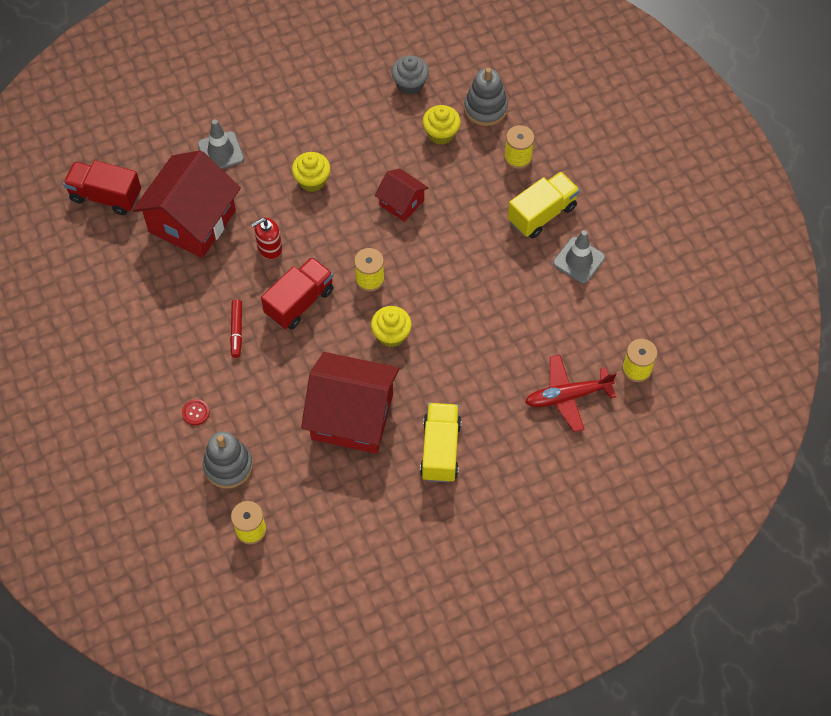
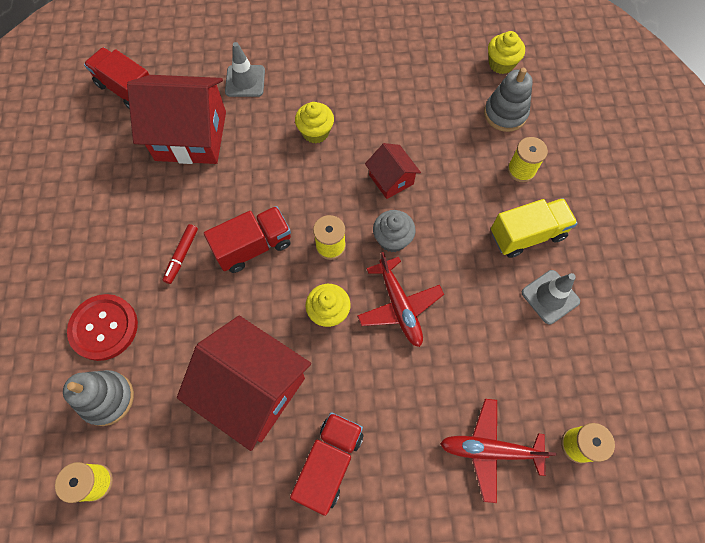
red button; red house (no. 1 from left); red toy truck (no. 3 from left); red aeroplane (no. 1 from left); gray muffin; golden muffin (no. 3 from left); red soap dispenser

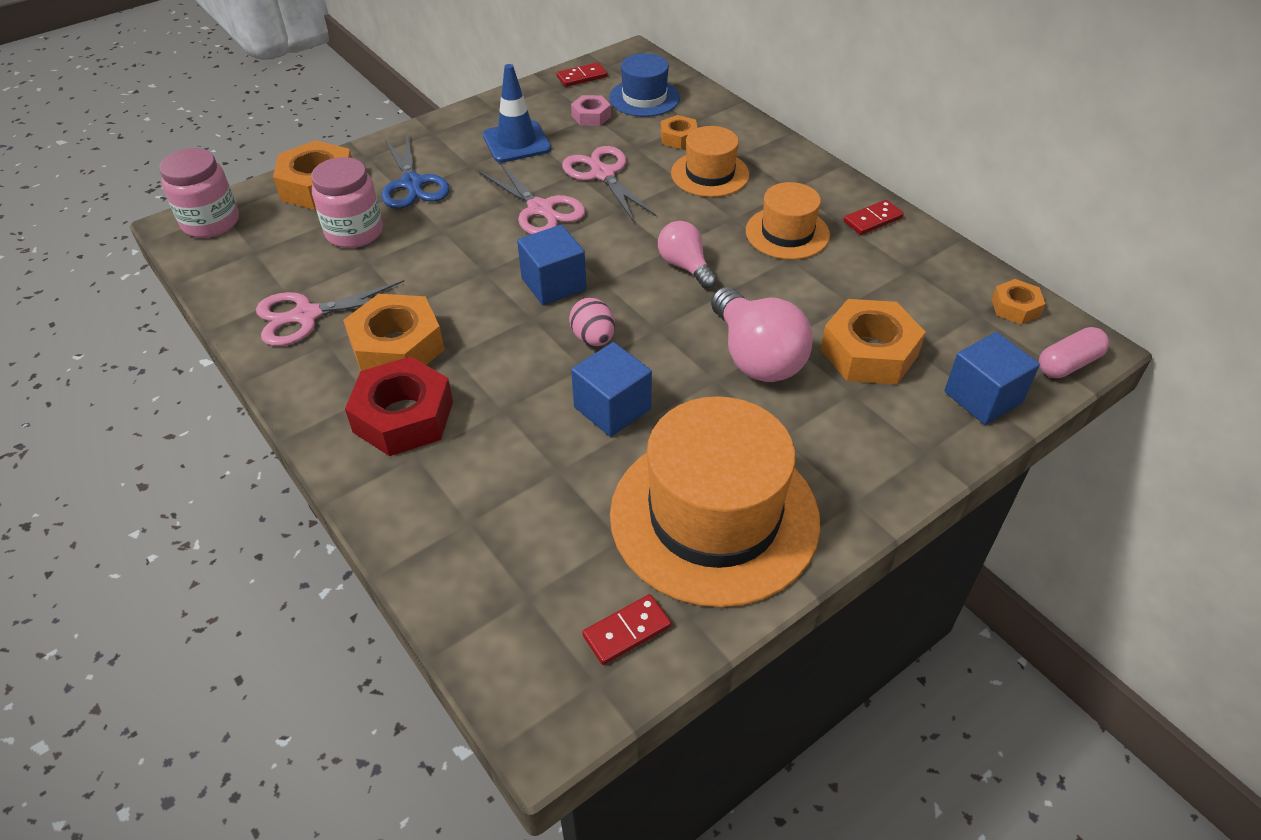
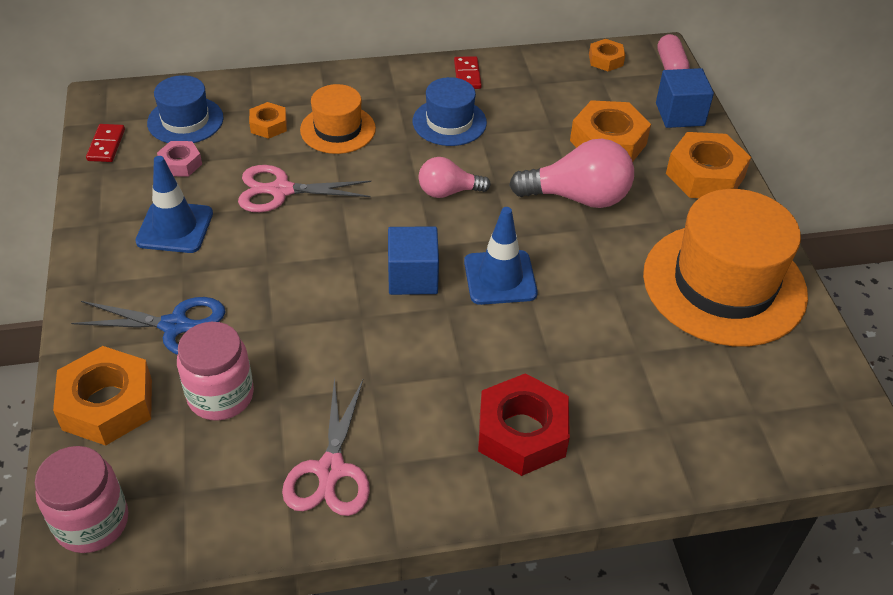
royal blue top hat (no. 2 from left); royal blue road cone (no. 2 from left); bright orange hexagon nut (no. 5 from left); rose-pink scissors (no. 2 from left in the first image); royal blue solid cube (no. 2 from left in the first image); red domino tile (no. 2 from left in the first image)

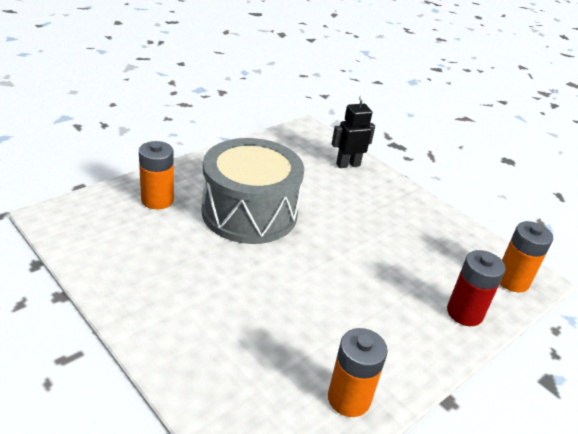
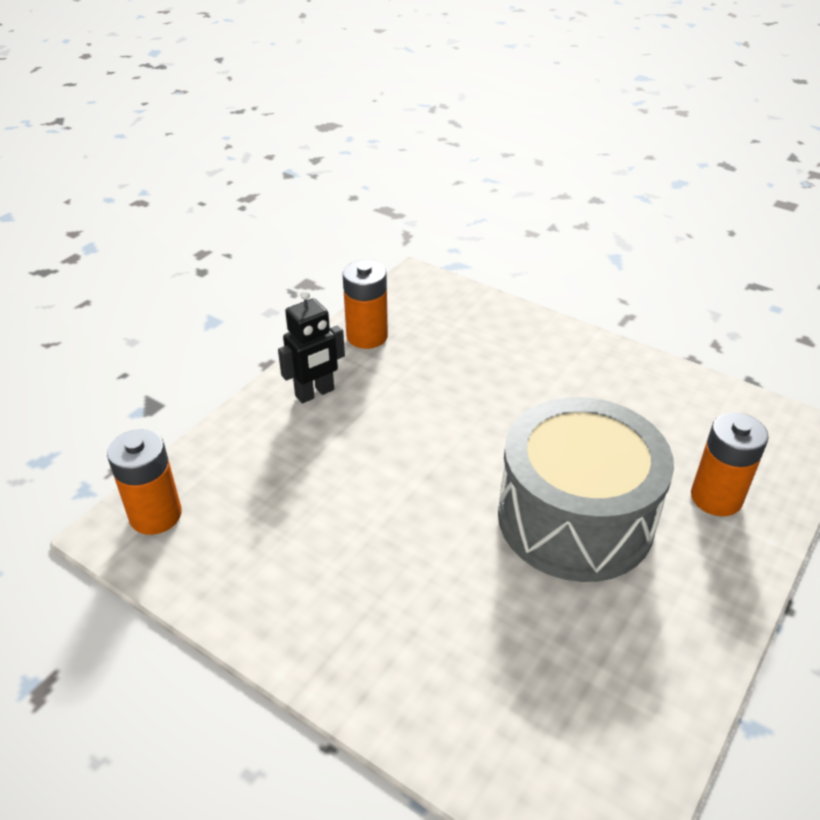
black robot figure; red power cell

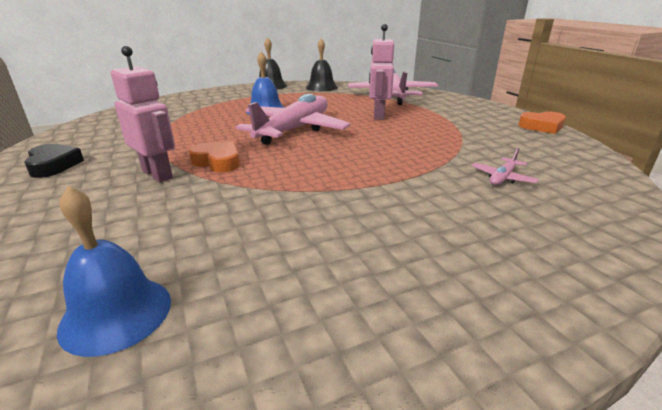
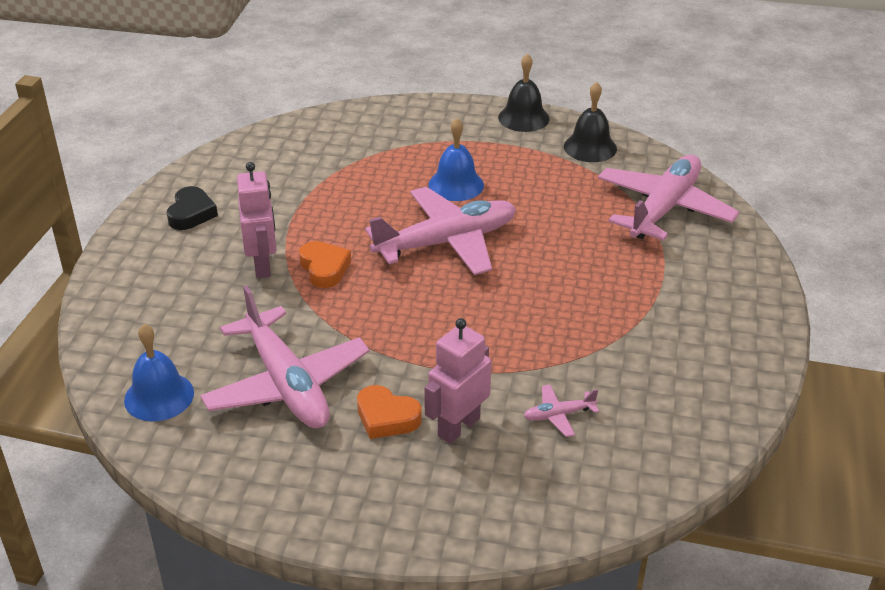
rose-pink aeroplane (no. 1 from left); bright orange love heart (no. 2 from left); rose-pink robot figure (no. 2 from left)

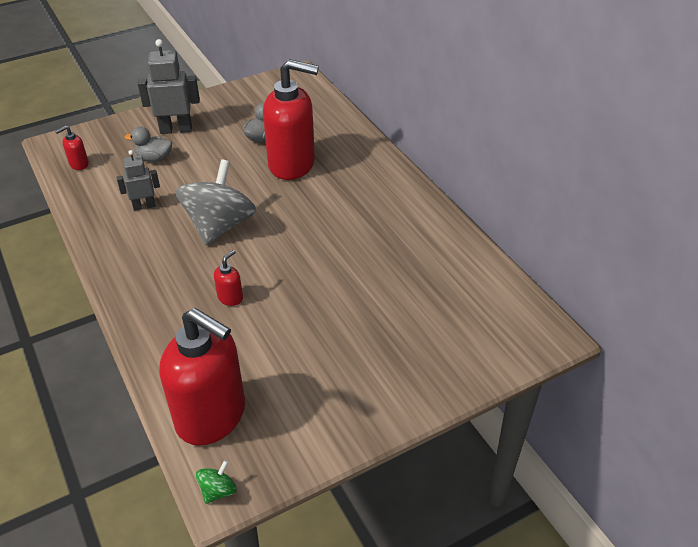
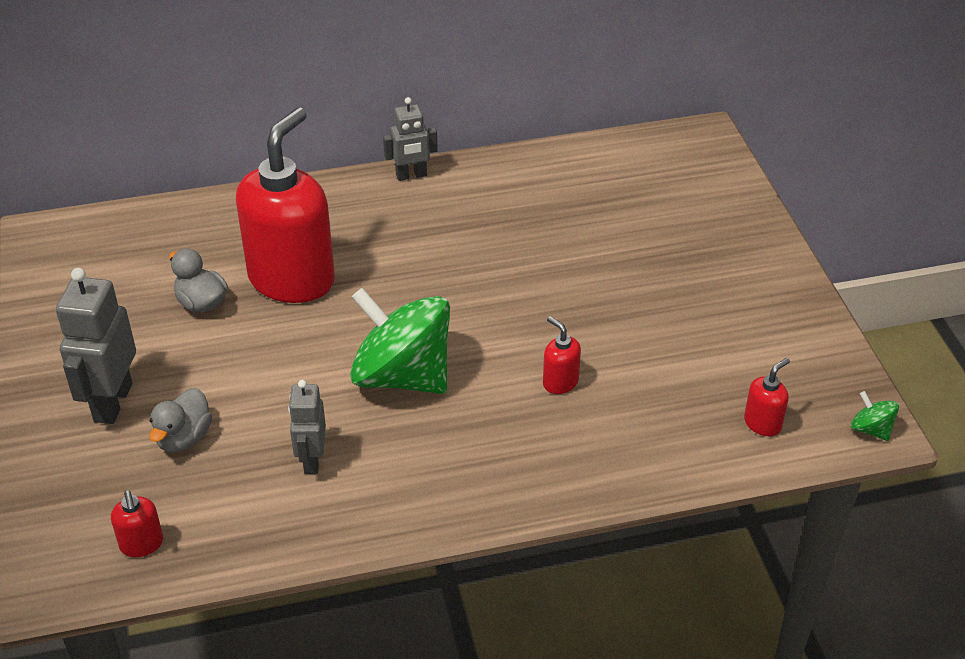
leaf-green whirligig (no. 1 from left); gray robot figure (no. 3 from left); red soap dispenser (no. 4 from left)

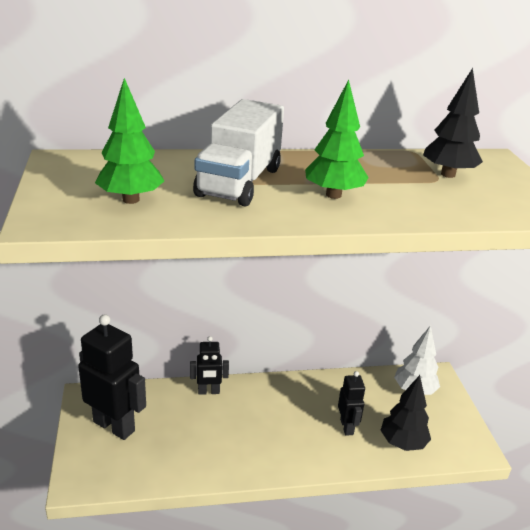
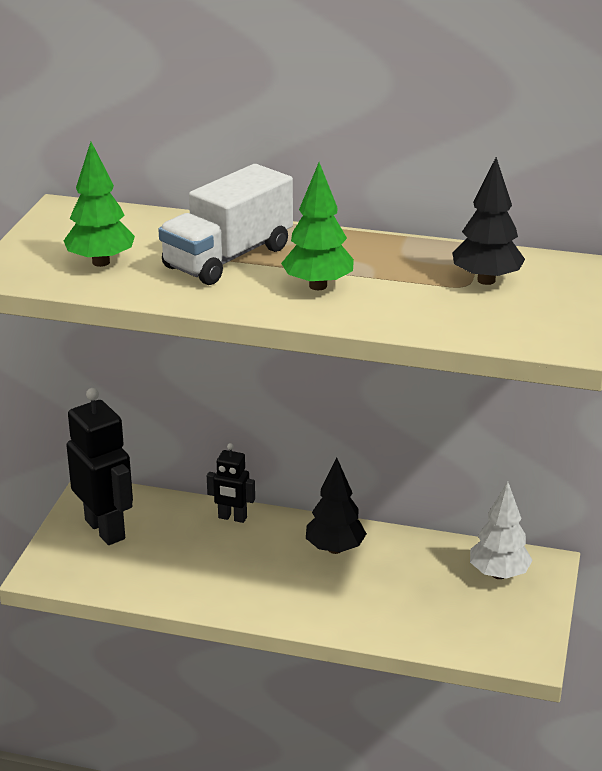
black toy tree (no. 1 from left); black robot figure (no. 3 from left in the first image)

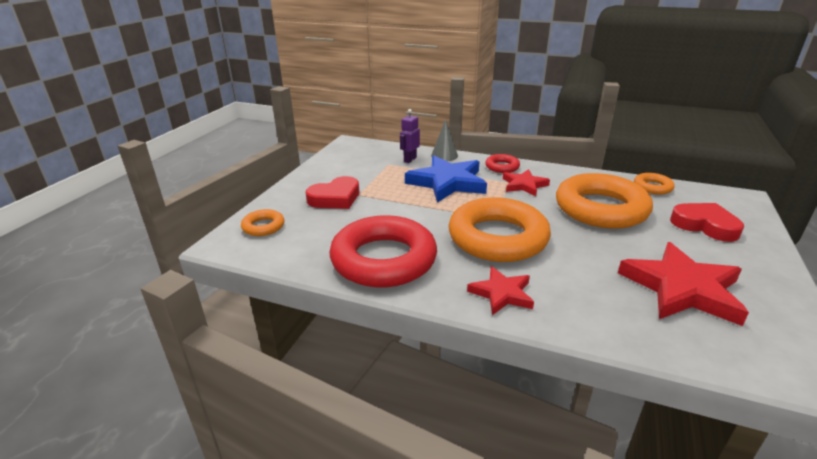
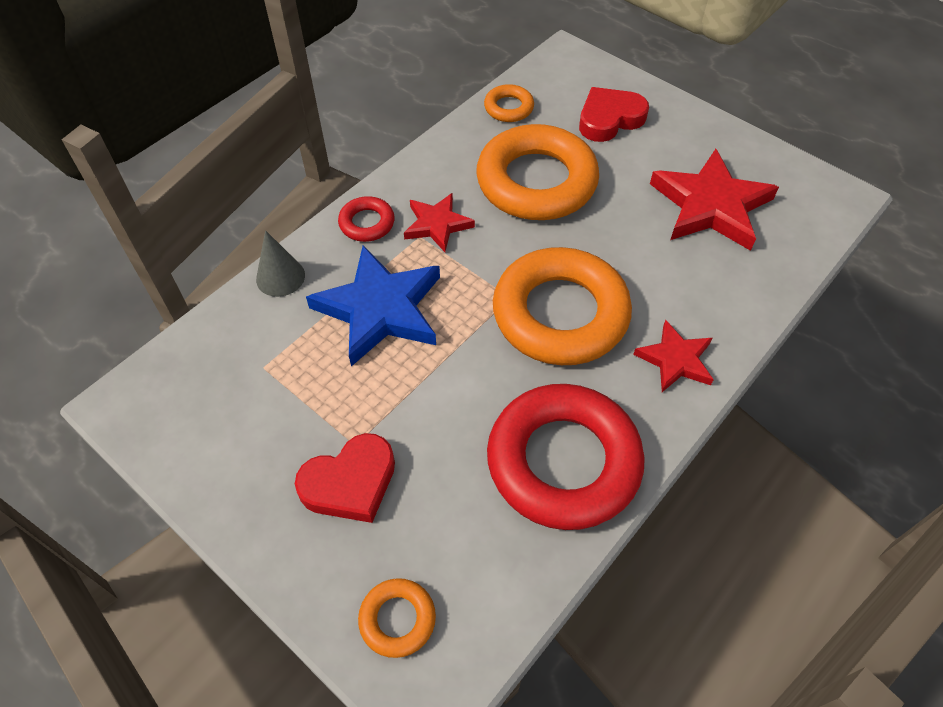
red love heart (no. 1 from left); purple robot figure

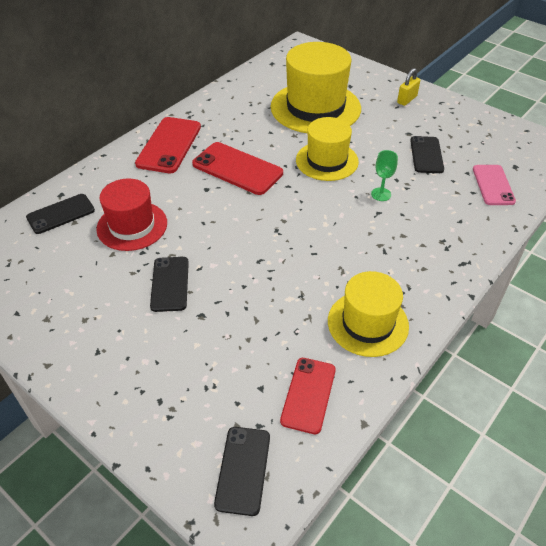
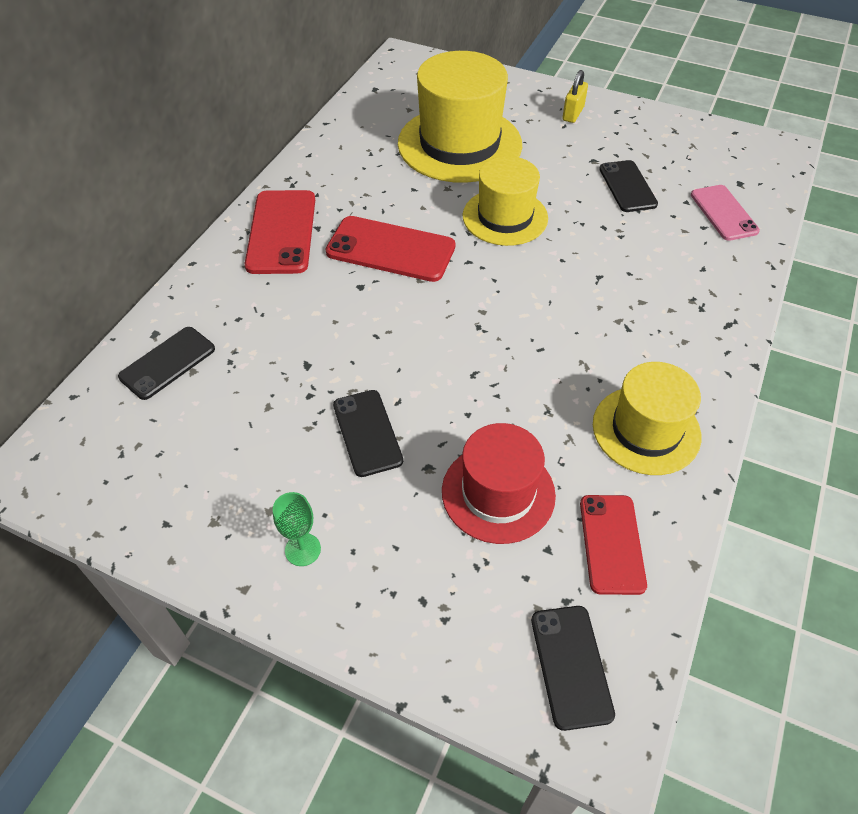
leaf-green chalice; red top hat

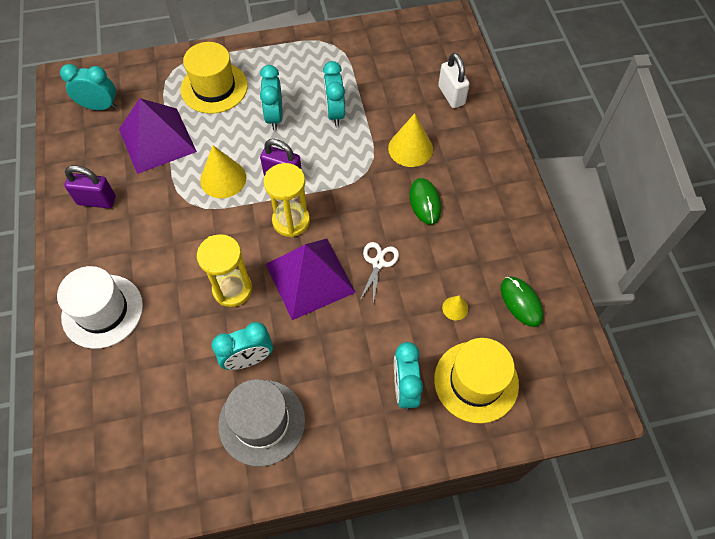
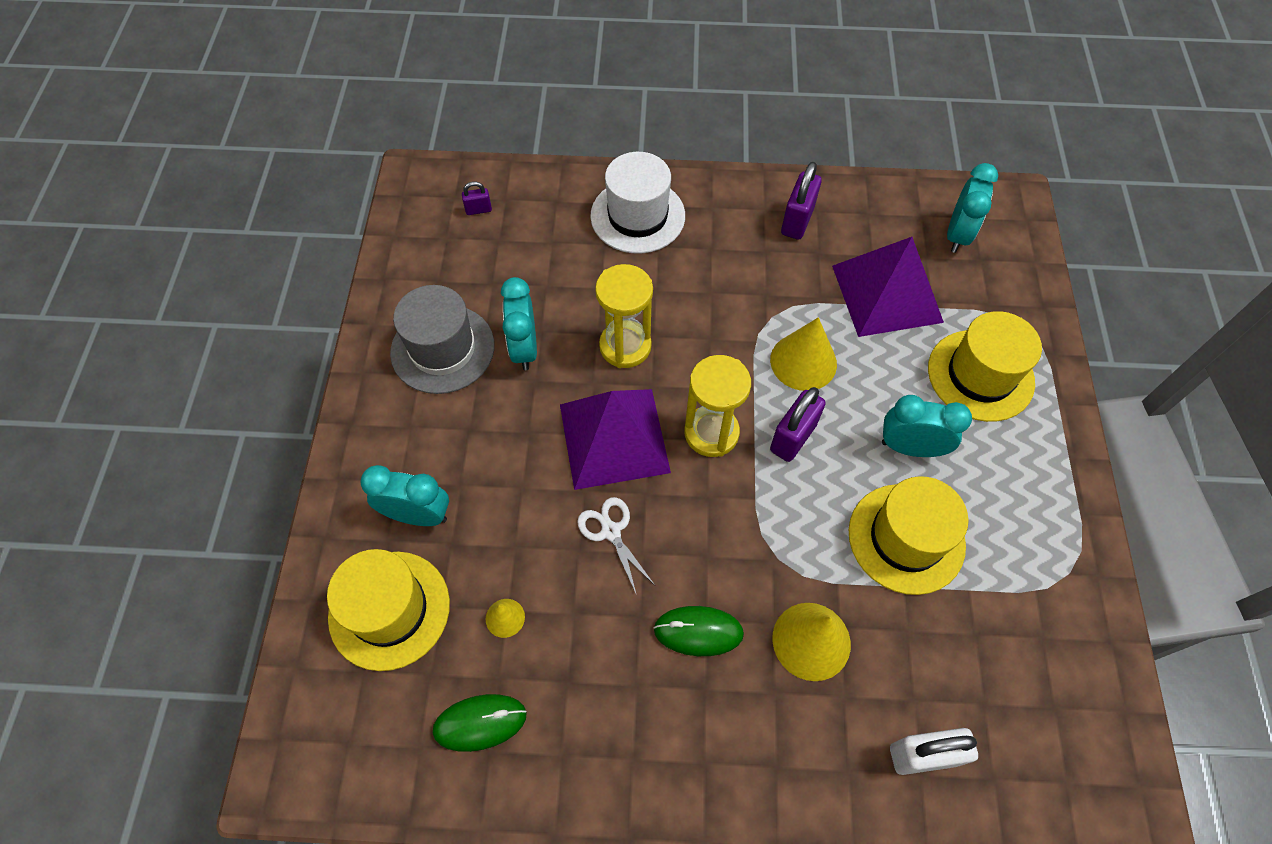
purple lock (no. 1 from left); pure white scissors; golden top hat (no. 2 from left)

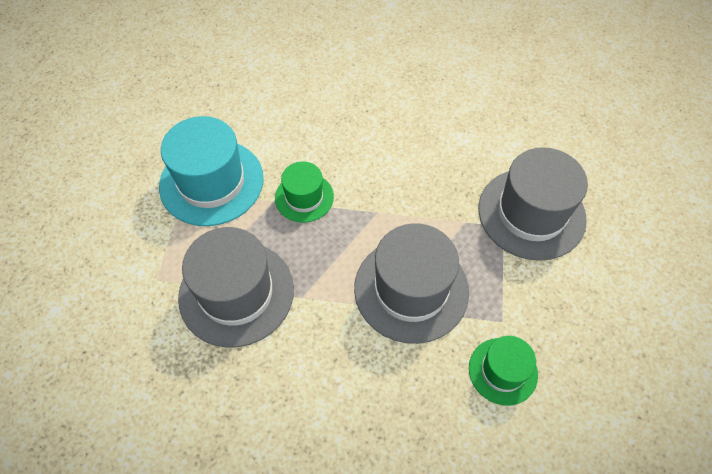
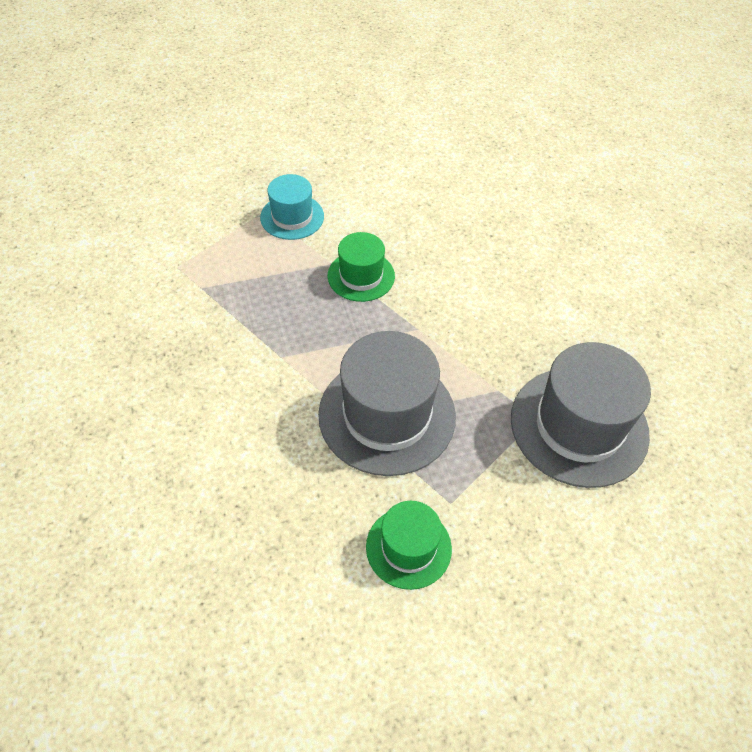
turquoise top hat; gray top hat (no. 1 from left in the first image)

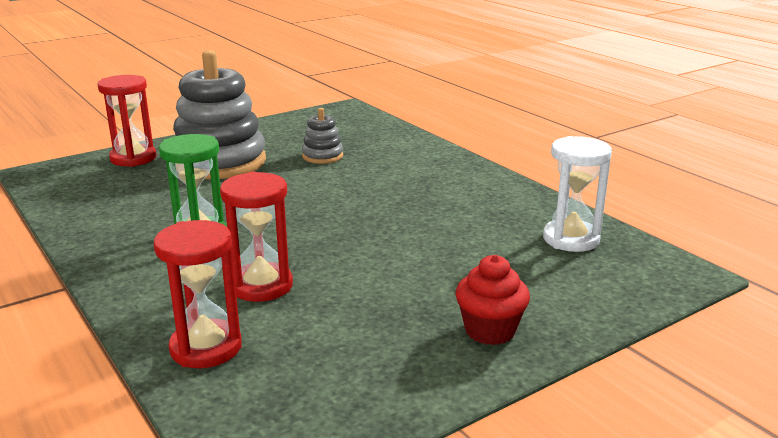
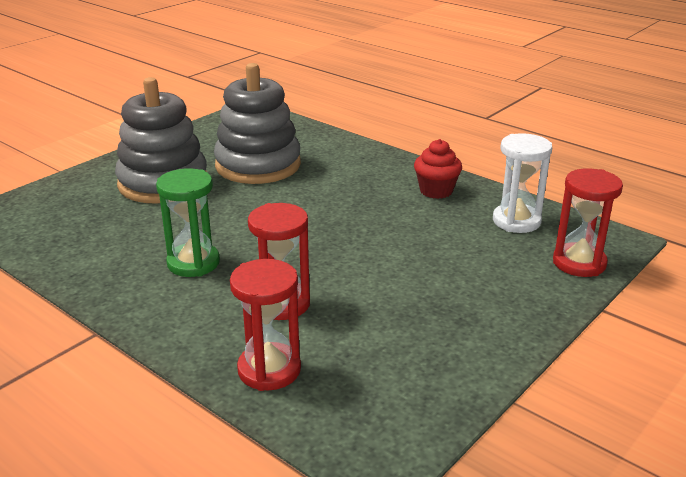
gray ring stacker (no. 2 from left); red muffin; red sandglass (no. 3 from left)

